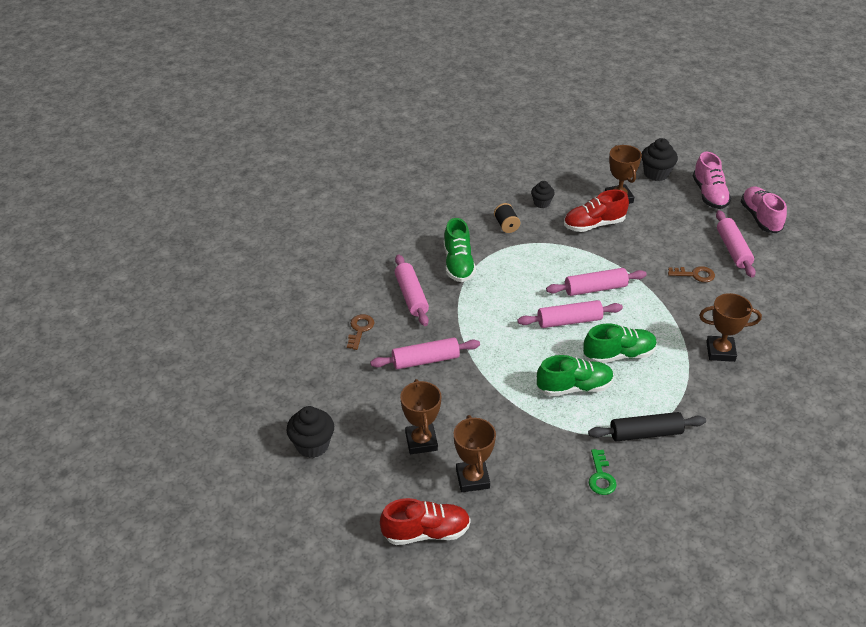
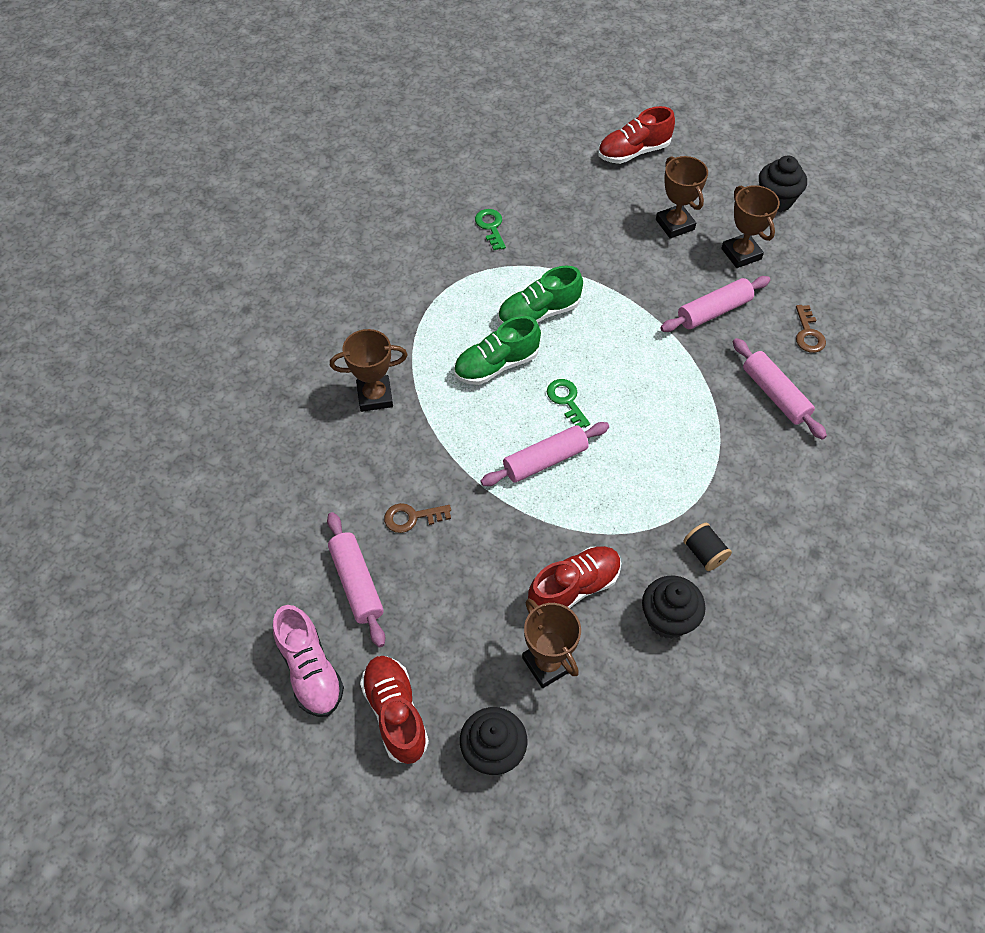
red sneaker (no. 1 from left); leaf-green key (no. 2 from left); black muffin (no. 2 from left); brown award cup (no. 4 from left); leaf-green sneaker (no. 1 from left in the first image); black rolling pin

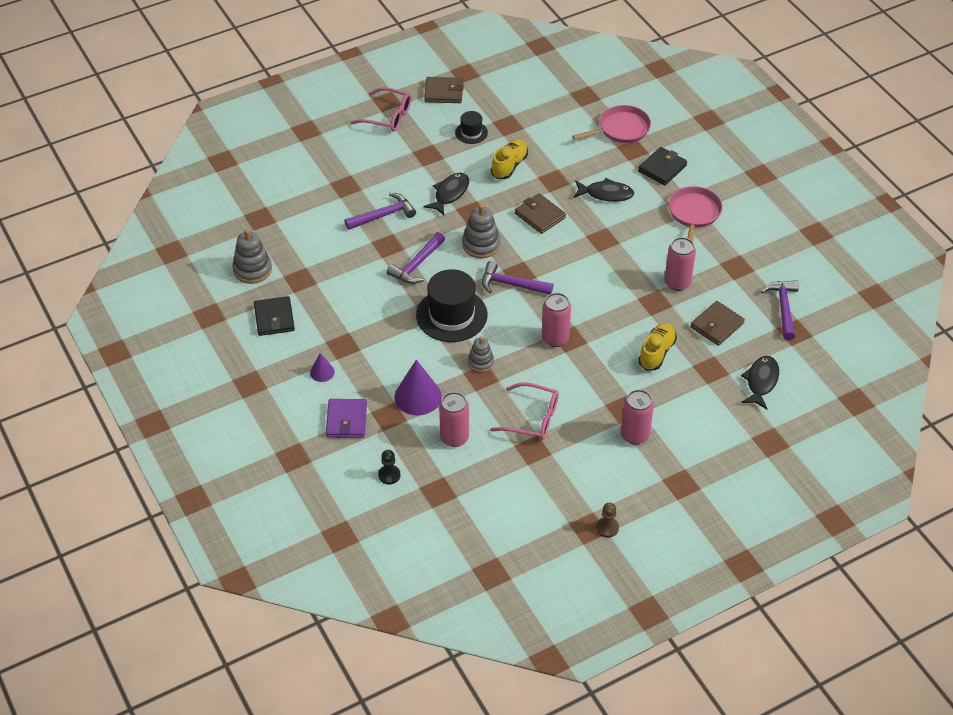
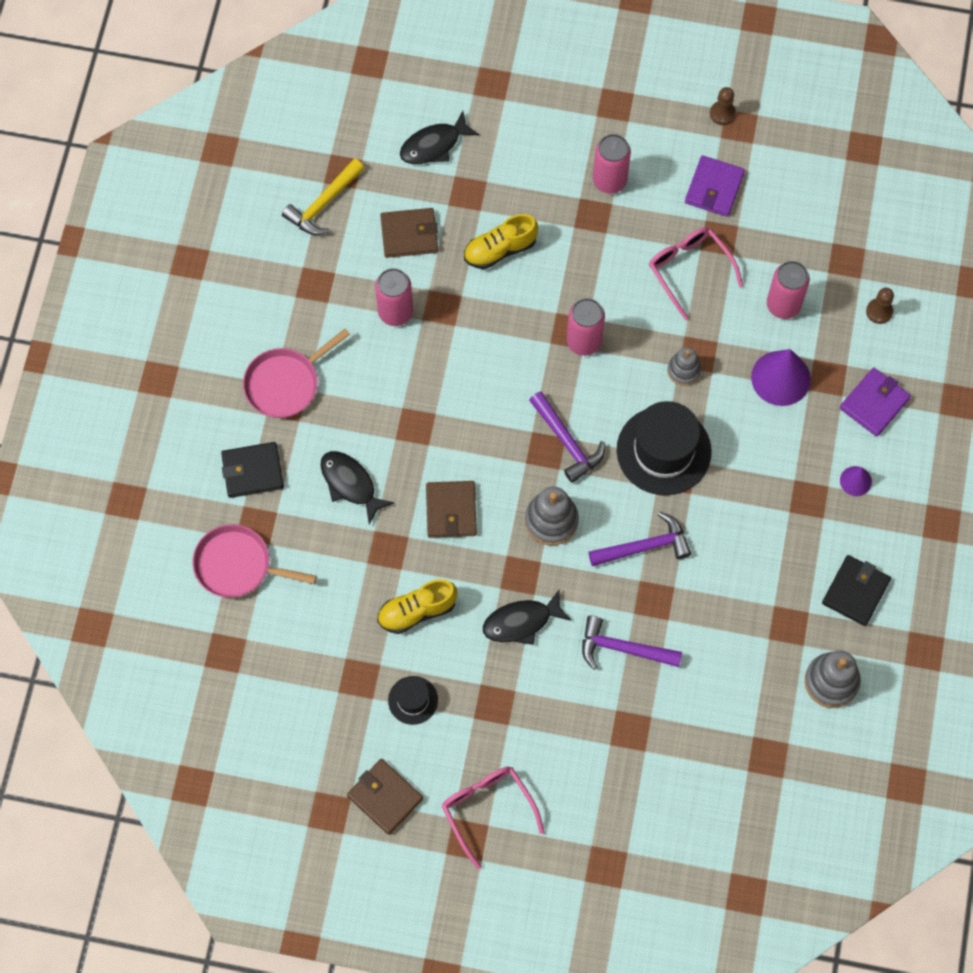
golden carpenter's hammer; purple card wallet (no. 1 from left); brown game pawn (no. 2 from left)

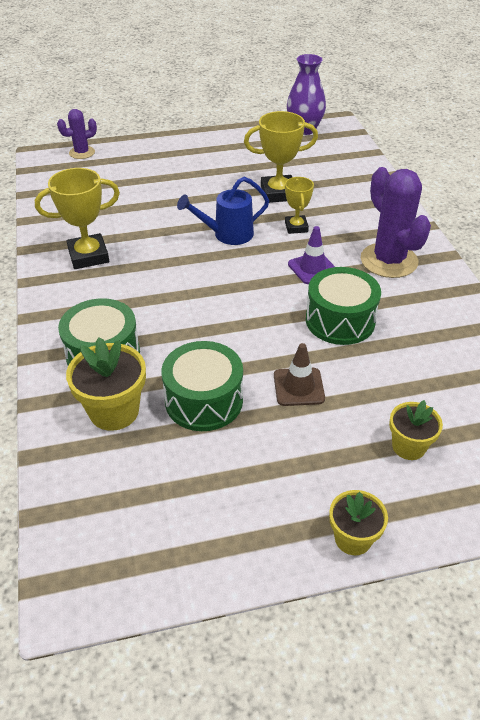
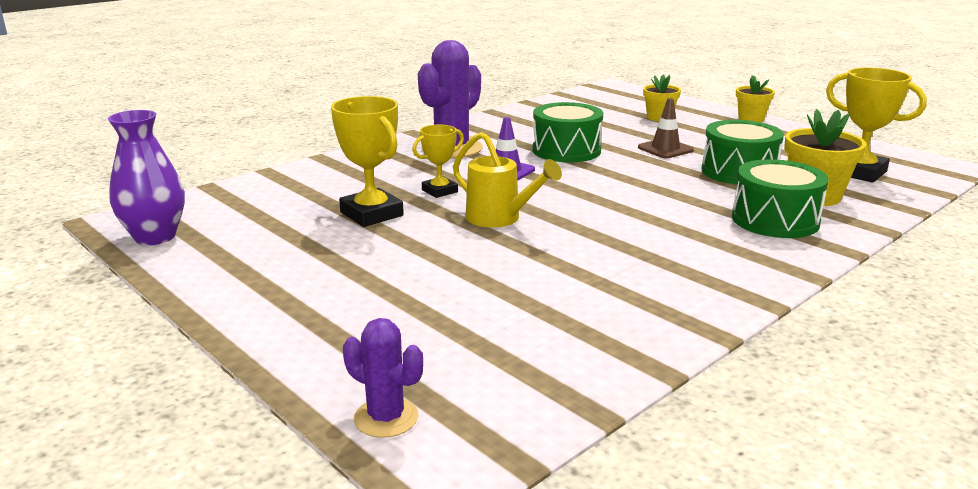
golden sprinkling can; golden award cup (no. 3 from left)

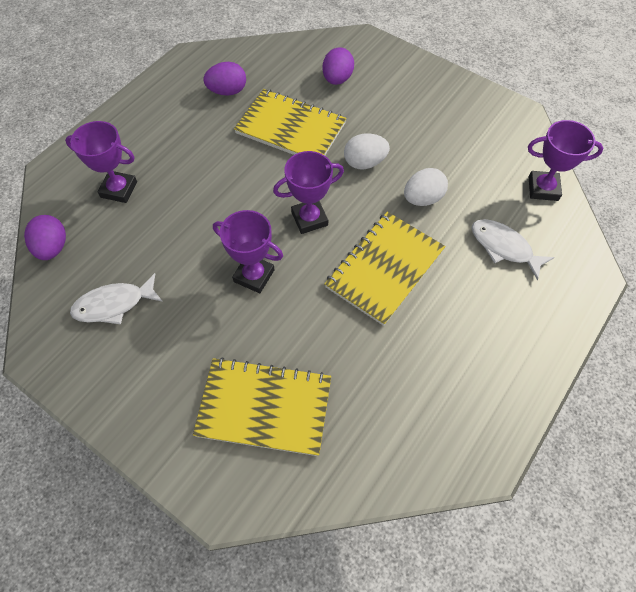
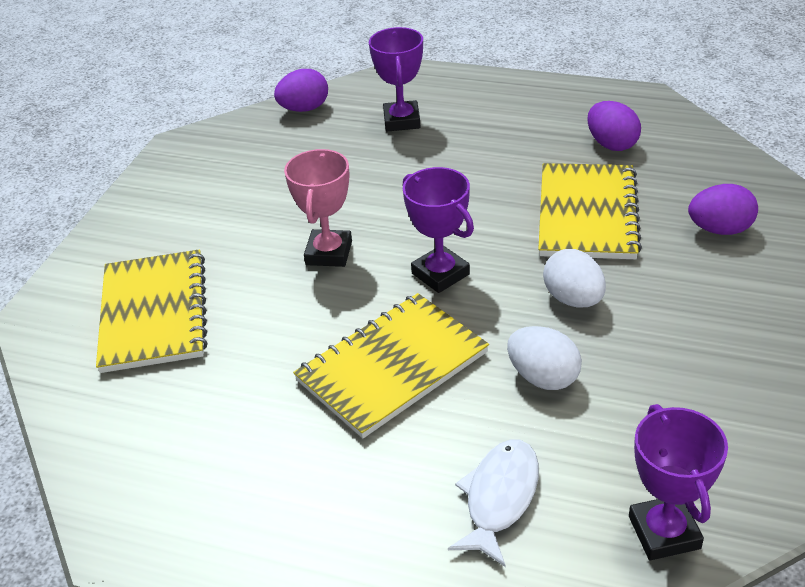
rose-pink award cup; golden notebook (no. 2 from left); pure white fish figure (no. 1 from left in the first image)

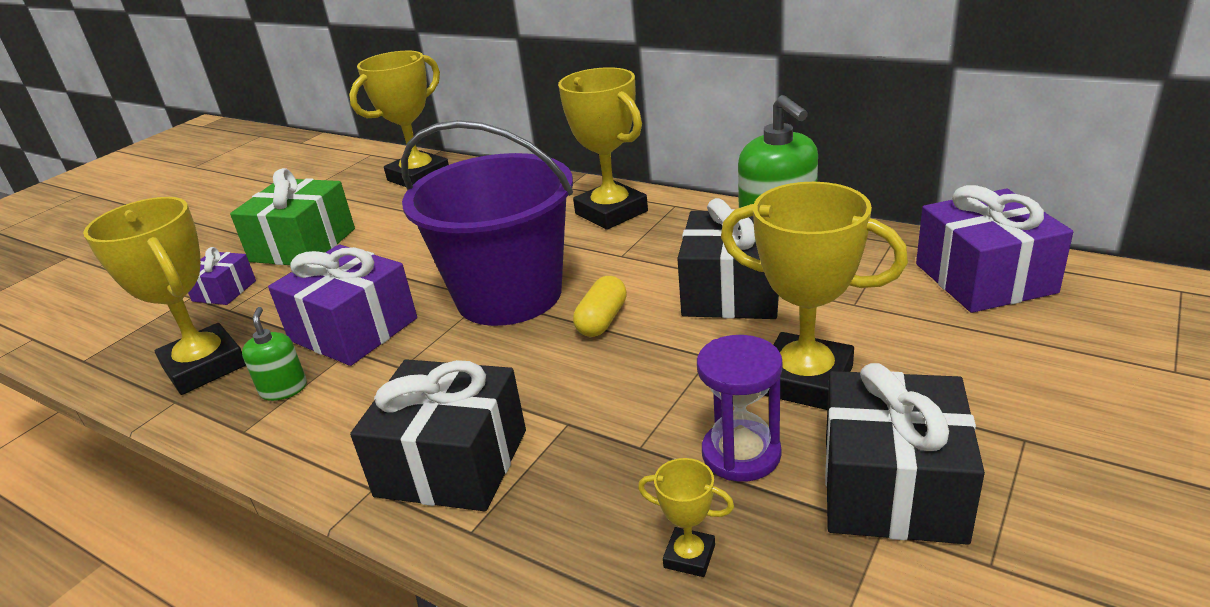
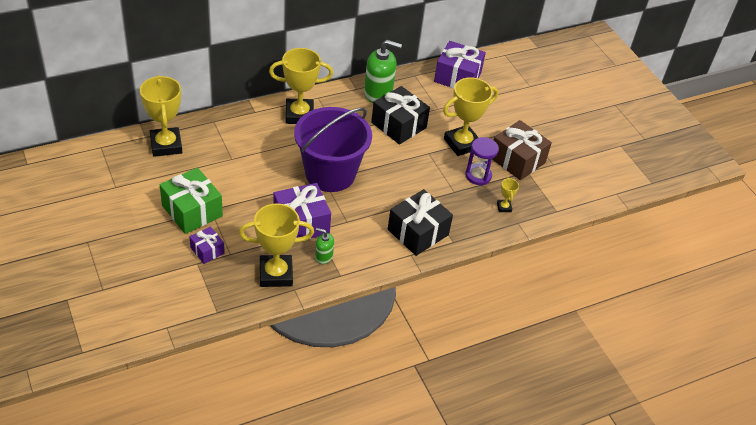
brown present; golden award cup (no. 5 from left); golden pill

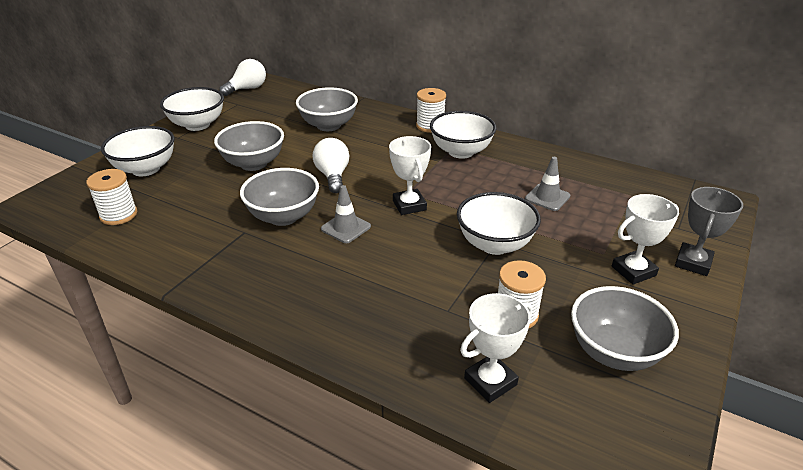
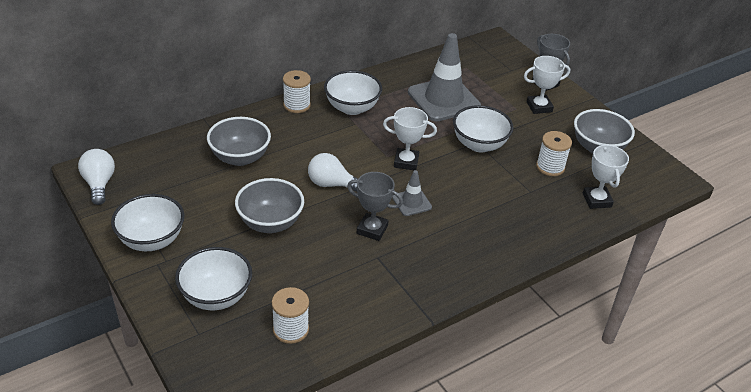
gray award cup (no. 1 from left); gray road cone (no. 2 from left); pure white award cup (no. 2 from left)

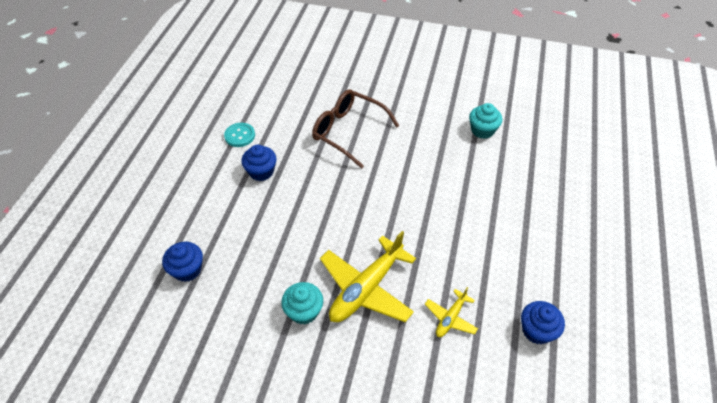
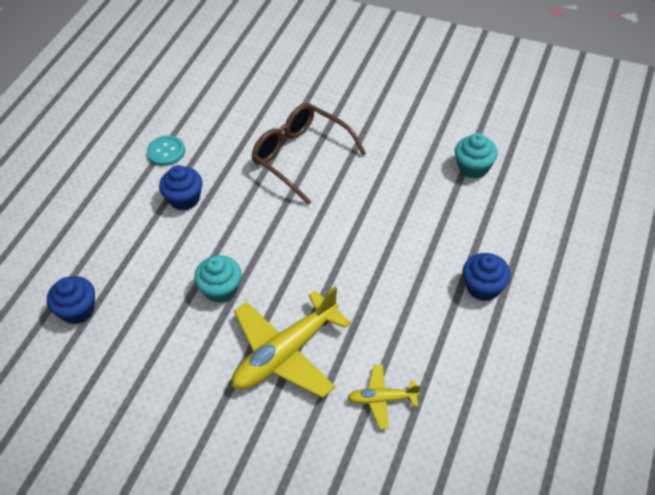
turquoise muffin (no. 1 from left); golden aeroplane (no. 2 from left); royal blue muffin (no. 3 from left)

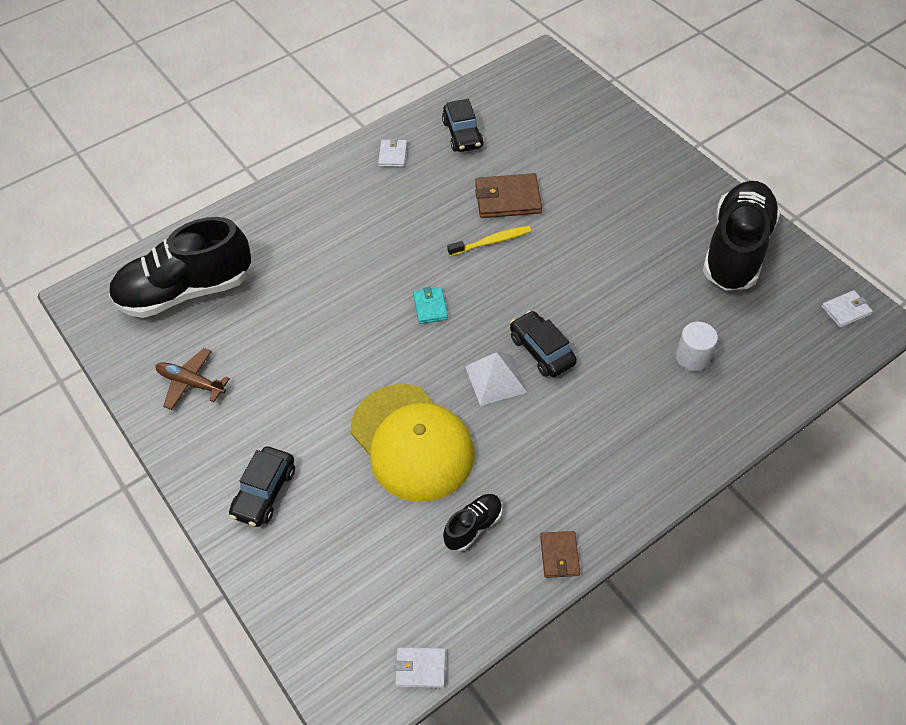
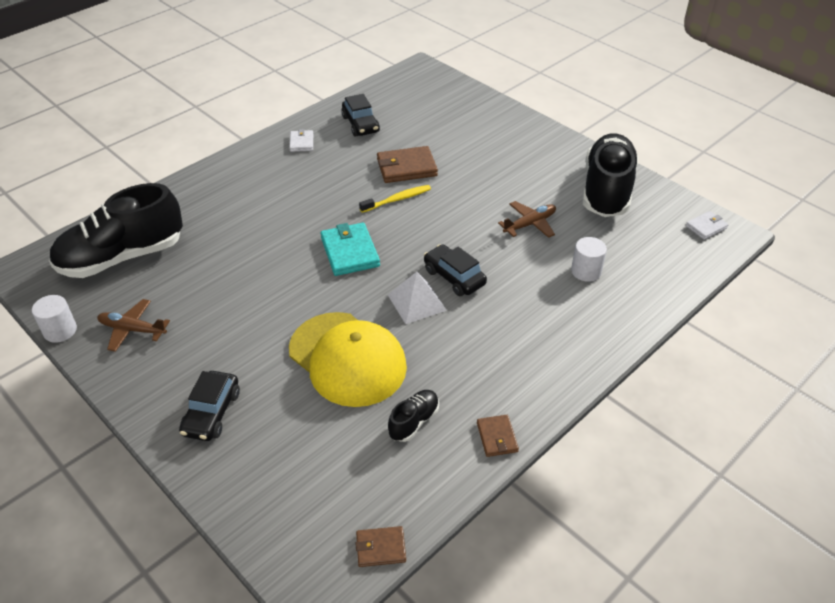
pure white cylinder (no. 1 from left); turquoise card wallet; brown card wallet (no. 1 from left); brown aeroplane (no. 2 from left)

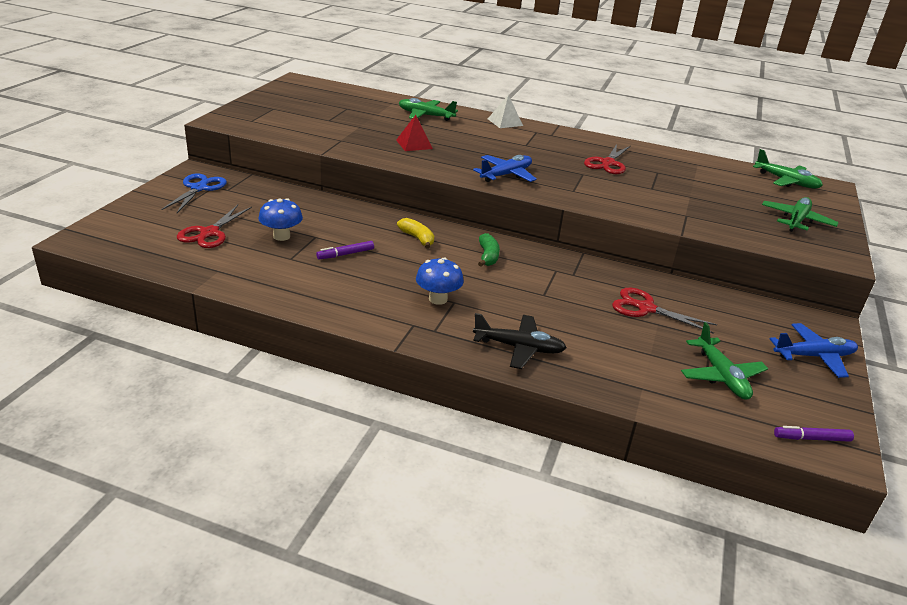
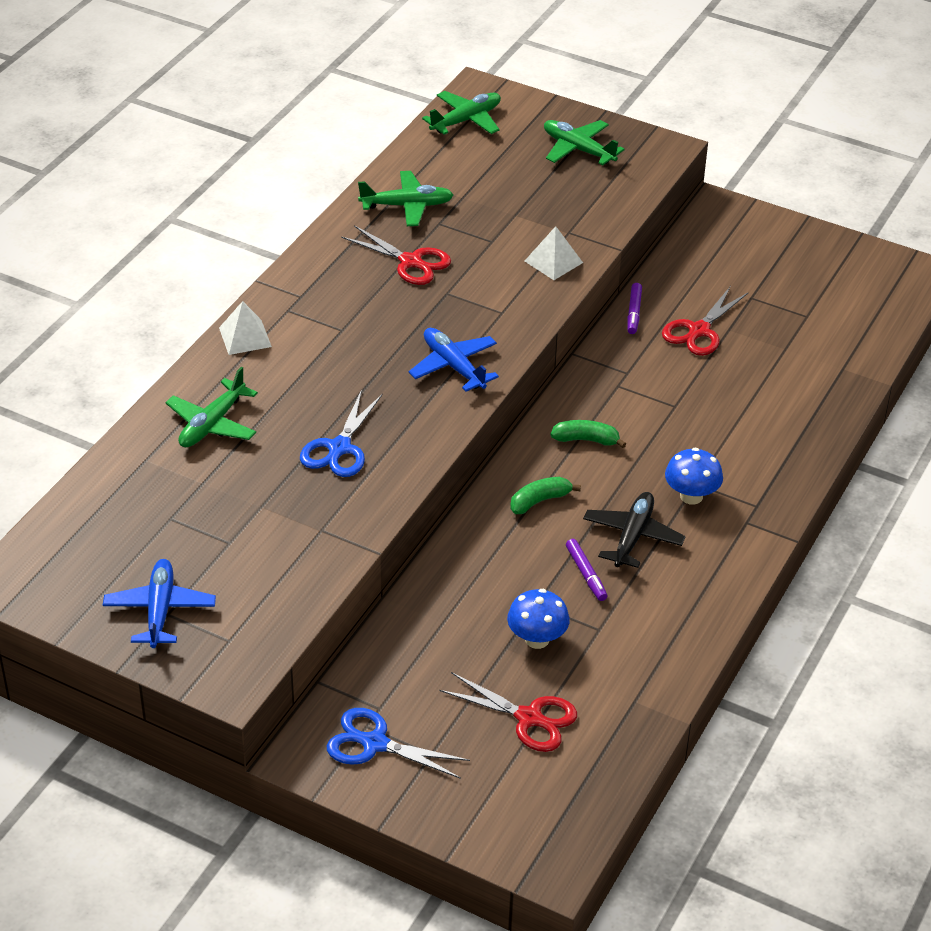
royal blue aeroplane (no. 1 from left); royal blue scissors (no. 1 from left); leaf-green aeroplane (no. 2 from left); leaf-green toy banana (no. 1 from left); pure white solid pyramid (no. 2 from left); black aeroplane; purple felt pen (no. 2 from left)

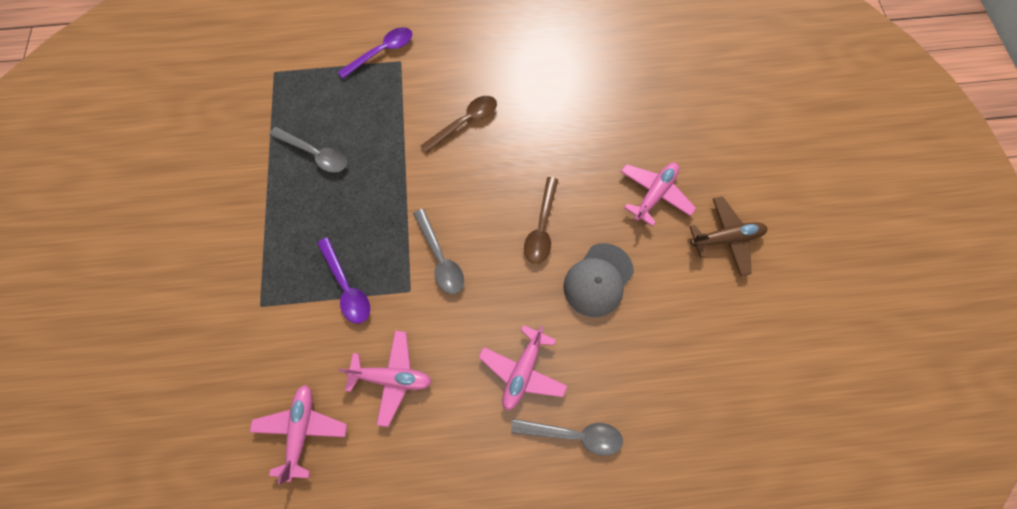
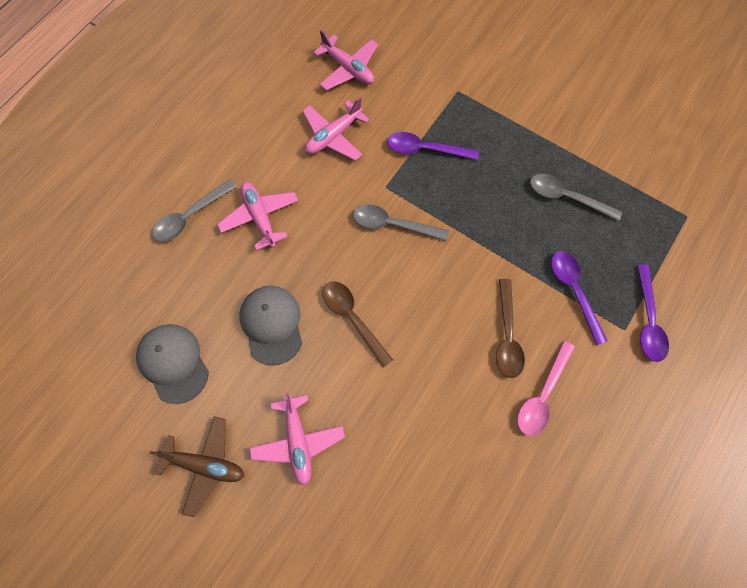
gray cap (no. 1 from left); brown aeroplane; rose-pink spoon; gray spoon (no. 3 from left); purple spoon (no. 2 from left)

